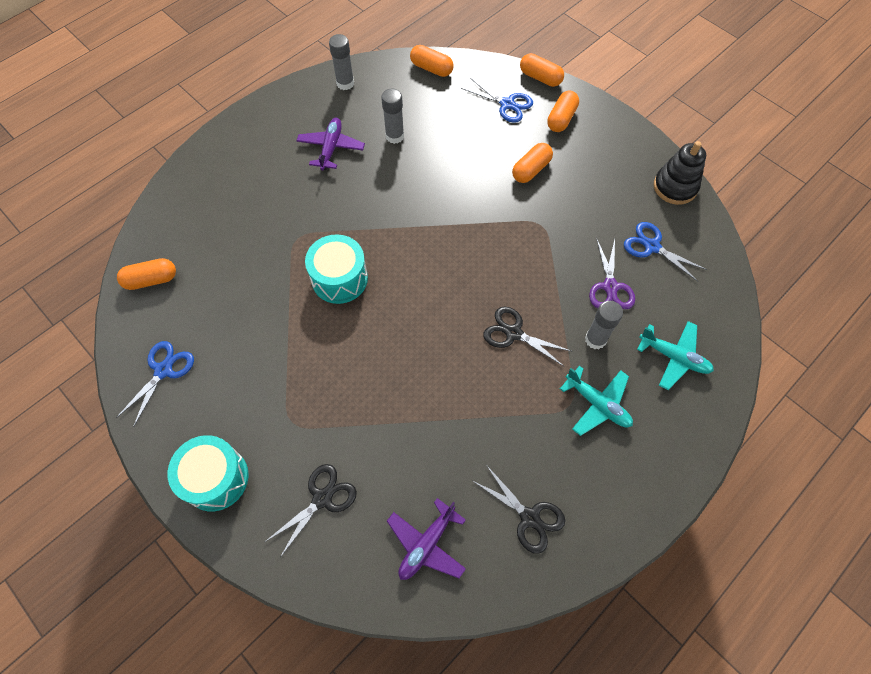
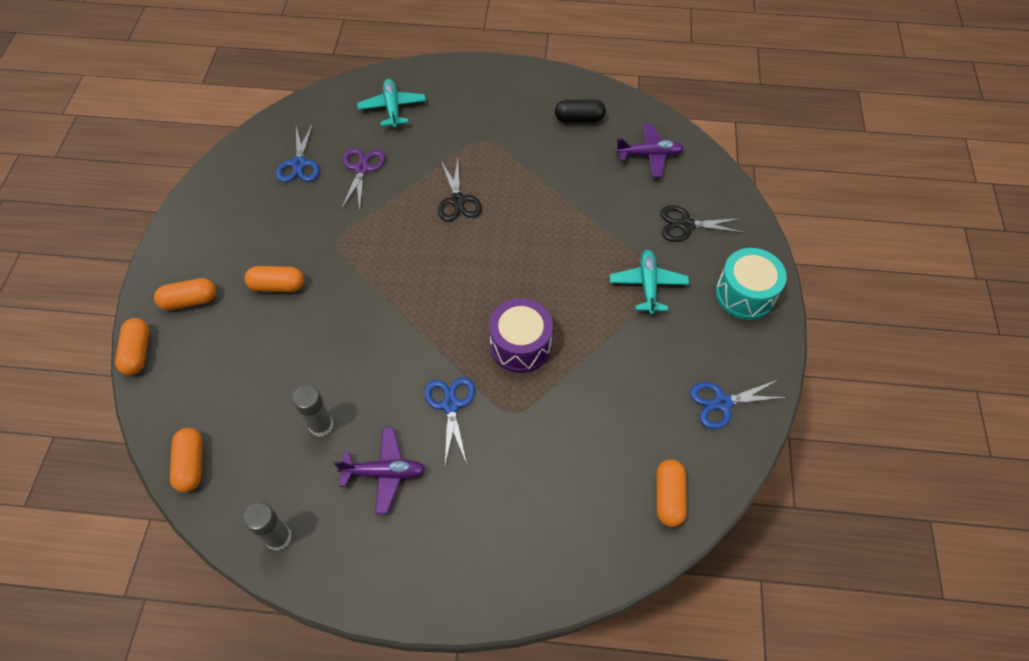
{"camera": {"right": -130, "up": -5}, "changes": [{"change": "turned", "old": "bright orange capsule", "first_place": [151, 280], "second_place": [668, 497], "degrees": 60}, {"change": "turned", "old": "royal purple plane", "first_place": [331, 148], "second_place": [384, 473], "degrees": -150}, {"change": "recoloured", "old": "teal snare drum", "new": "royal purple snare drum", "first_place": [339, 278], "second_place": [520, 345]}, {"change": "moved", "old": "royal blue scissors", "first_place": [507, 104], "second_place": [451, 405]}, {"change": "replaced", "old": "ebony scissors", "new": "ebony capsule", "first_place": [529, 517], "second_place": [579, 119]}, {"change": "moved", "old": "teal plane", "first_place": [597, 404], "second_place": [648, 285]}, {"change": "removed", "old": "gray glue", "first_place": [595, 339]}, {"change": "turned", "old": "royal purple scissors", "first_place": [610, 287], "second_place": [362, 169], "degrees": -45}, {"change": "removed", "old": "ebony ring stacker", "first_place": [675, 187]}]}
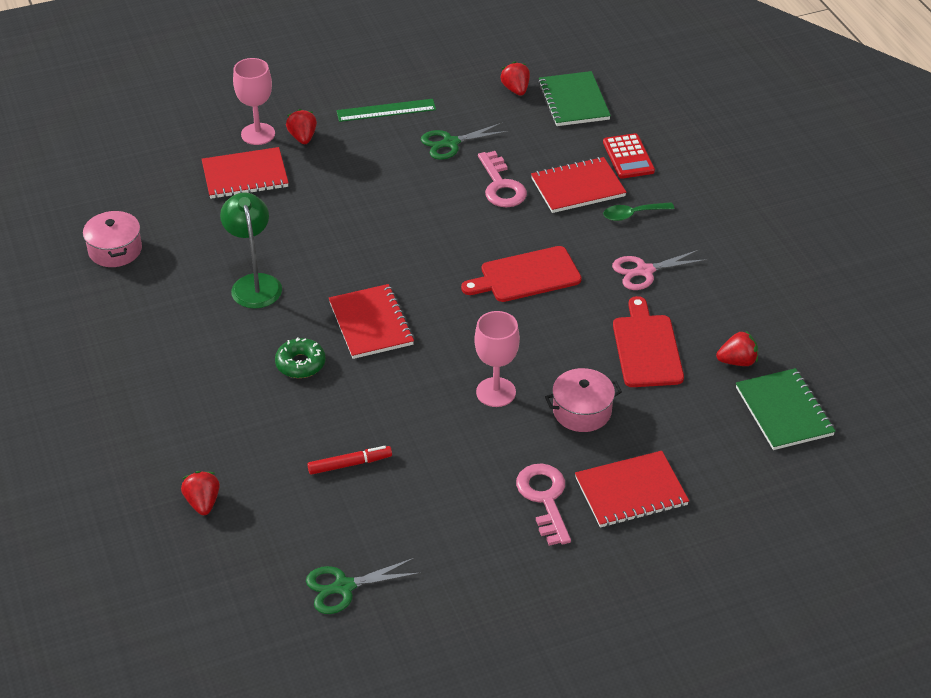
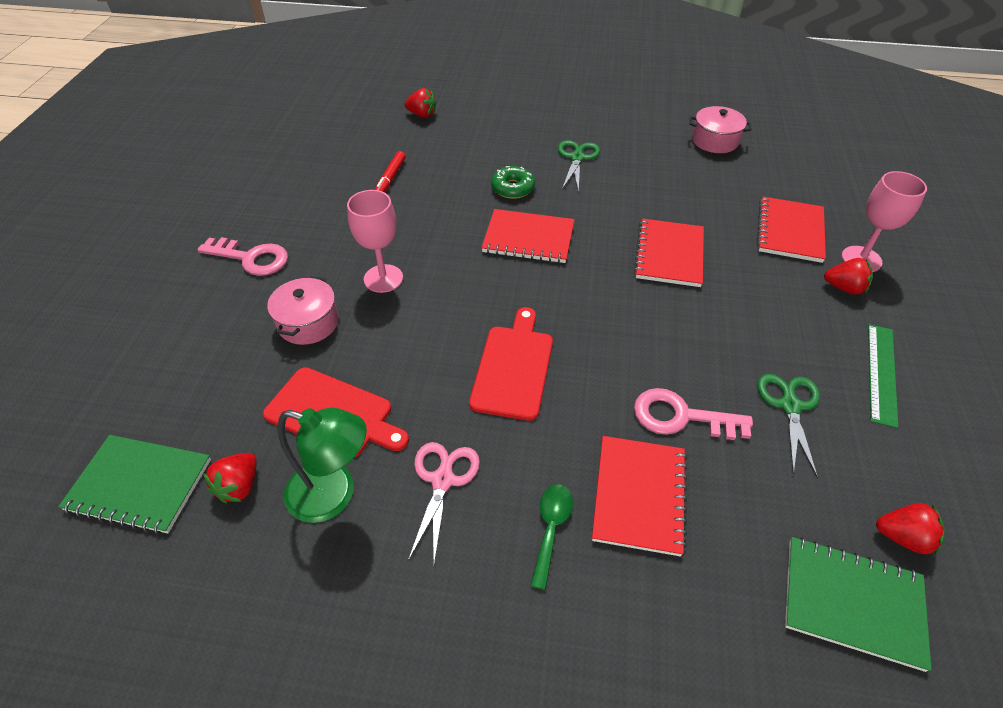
{"camera": {"right": 120, "up": 5}, "changes": [{"change": "moved", "old": "leaf-green desk lamp", "first_place": [254, 283], "second_place": [334, 495]}, {"change": "moved", "old": "leaf-green scissors", "first_place": [344, 587], "second_place": [577, 158]}, {"change": "moved", "old": "crimson notebook", "first_place": [631, 491], "second_place": [669, 254]}, {"change": "removed", "old": "crimson adding machine", "first_place": [628, 157]}]}
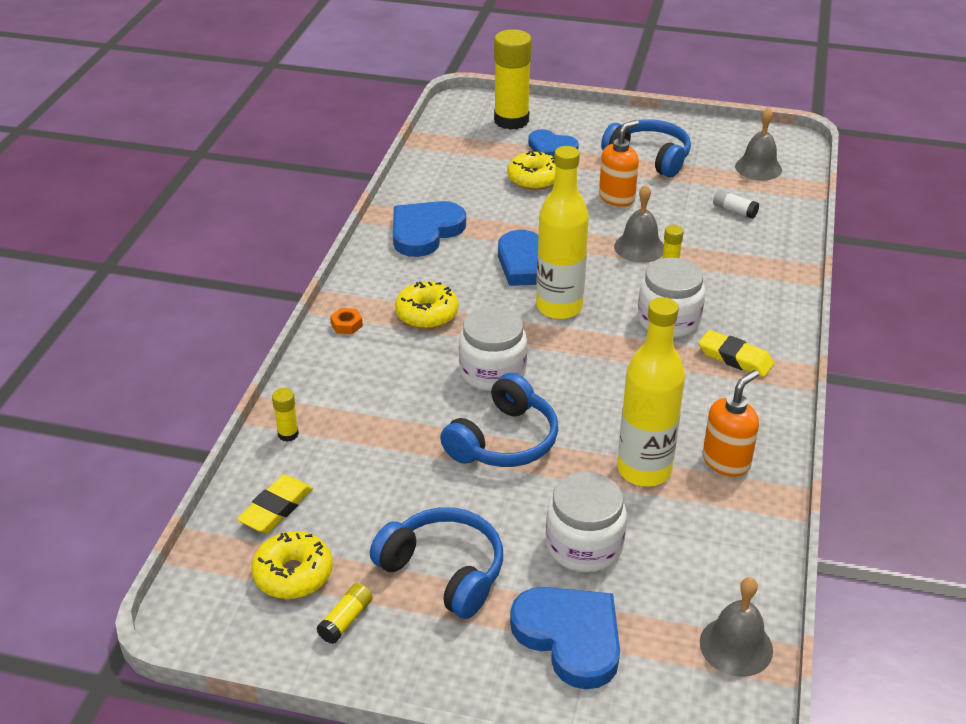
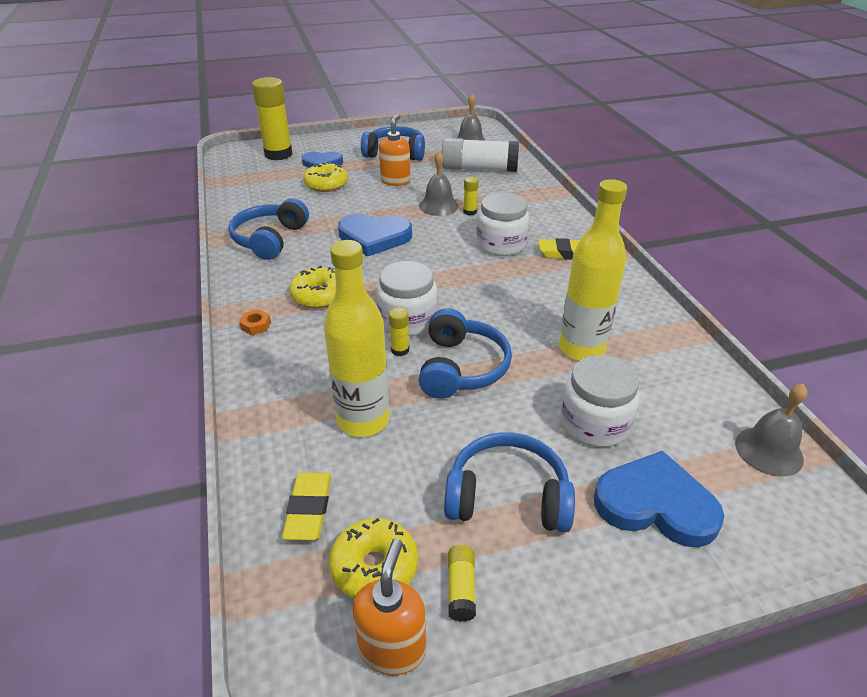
{"camera": {"right": -30, "up": 0}, "changes": [{"change": "moved", "old": "bright yellow glue", "first_place": [288, 434], "second_place": [400, 350]}, {"change": "replaced", "old": "royal blue love heart", "new": "royal blue over-ear headphones", "first_place": [425, 231], "second_place": [270, 239]}, {"change": "moved", "old": "bright yellow bottle", "first_place": [559, 307], "second_place": [363, 420]}, {"change": "moved", "old": "bright orange soap pump", "first_place": [726, 461], "second_place": [392, 648]}, {"change": "resized", "old": "snow-white glue", "first_place": [734, 210], "second_place": [479, 169], "factor": 2.34}]}
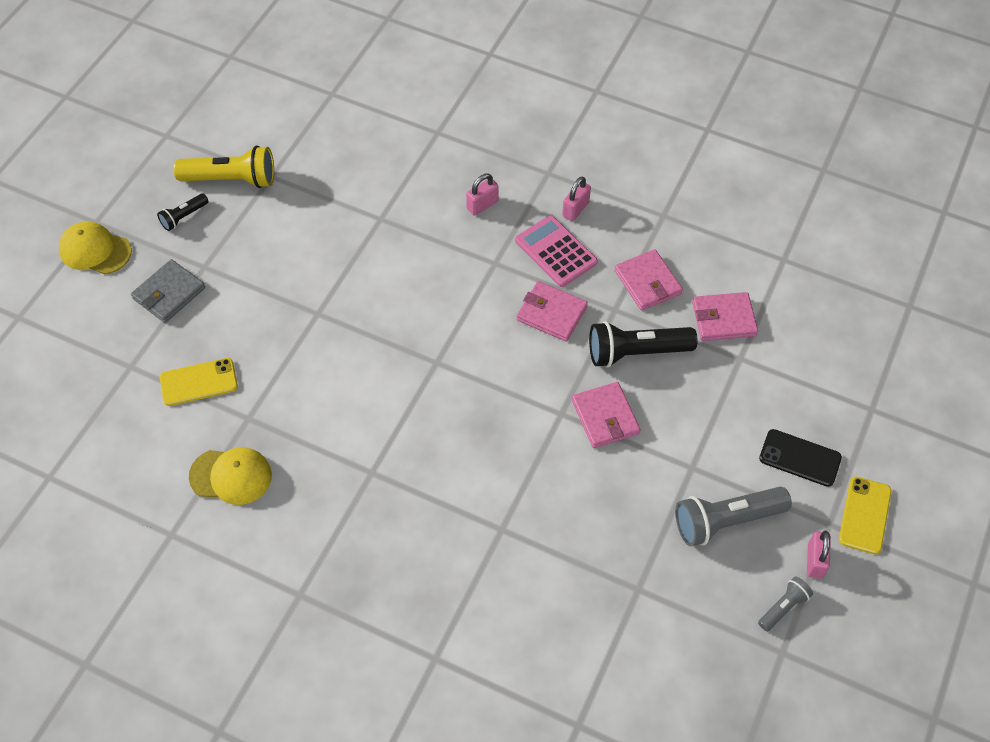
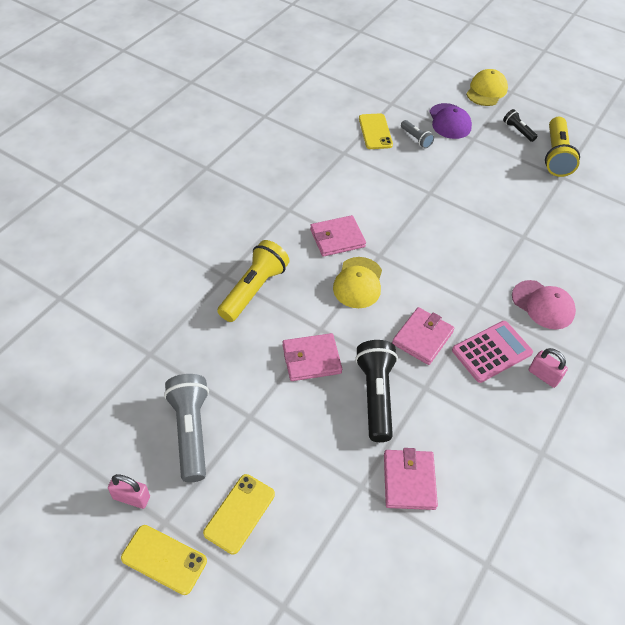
{"camera": {"right": 95, "up": -5}, "changes": [{"change": "replaced", "old": "gray wallet", "new": "royal purple peaked cap", "first_place": [169, 293], "second_place": [449, 121]}, {"change": "moved", "old": "bright yellow peaked cap", "first_place": [231, 476], "second_place": [358, 283]}, {"change": "replaced", "old": "pink small lock", "new": "pink peaked cap", "first_place": [482, 205], "second_place": [543, 305]}, {"change": "moved", "old": "pink wallet", "first_place": [647, 282], "second_place": [337, 238]}, {"change": "moved", "old": "gray flashlight", "first_place": [783, 607], "second_place": [416, 139]}, {"change": "recoloured", "old": "ebony mobile phone", "new": "bright yellow mobile phone", "first_place": [800, 458], "second_place": [239, 513]}, {"change": "added", "new": "bright yellow flashlight", "second_place": [253, 289]}]}
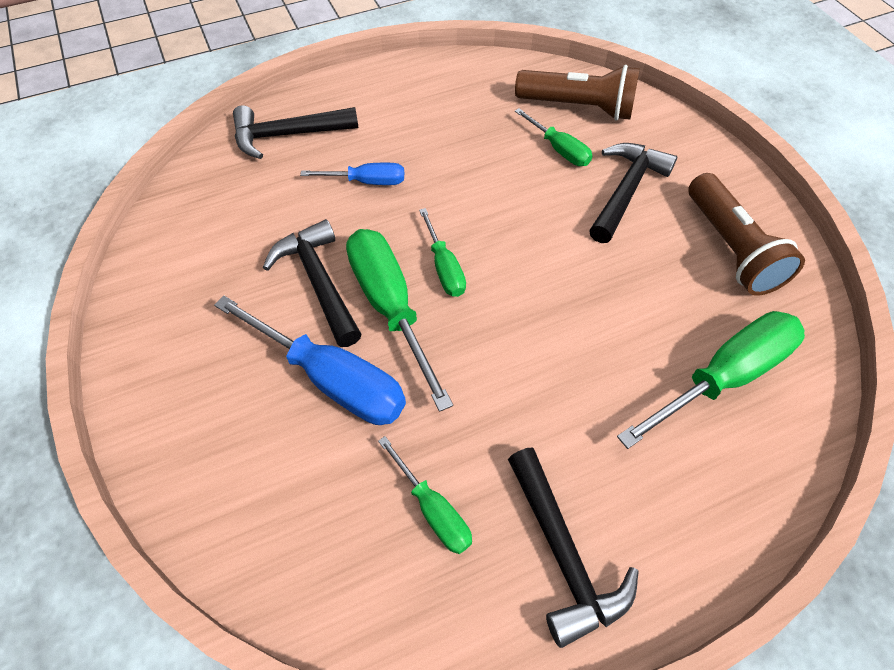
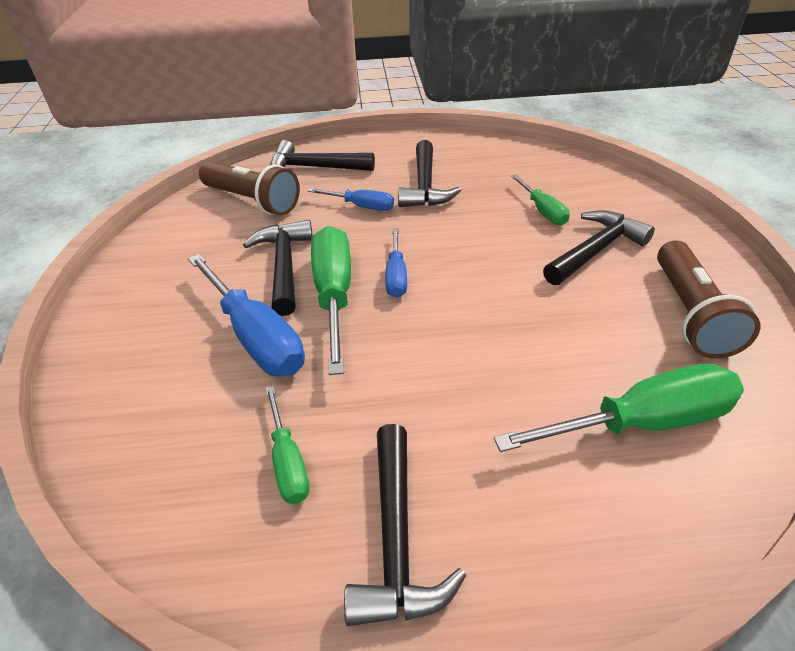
{"camera": {"right": 20, "up": -15}, "changes": [{"change": "recoloured", "old": "leaf-green flat screwdriver", "new": "royal blue flat screwdriver", "first_place": [444, 267], "second_place": [396, 276]}, {"change": "moved", "old": "brown flashlight", "first_place": [578, 107], "second_place": [253, 201]}, {"change": "added", "new": "ebony hammer", "second_place": [425, 186]}]}
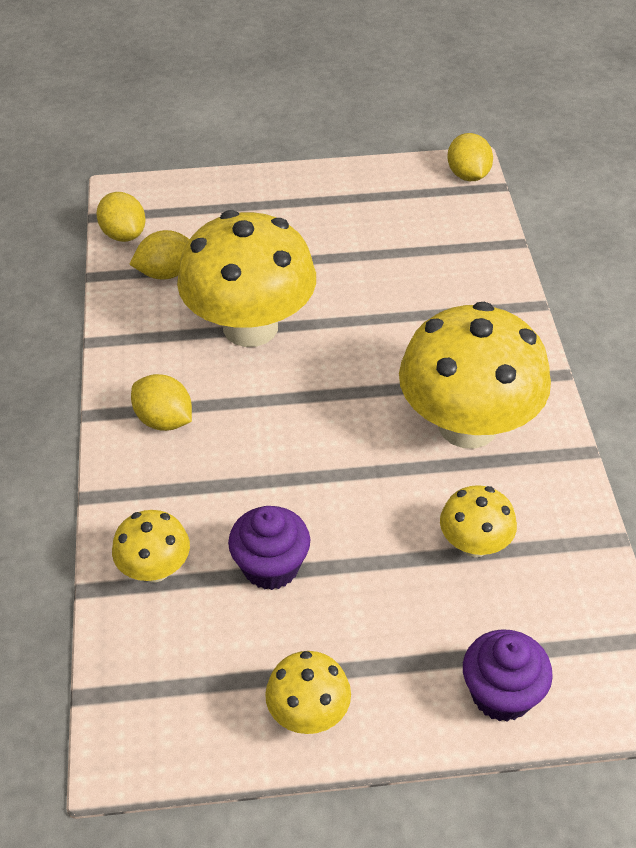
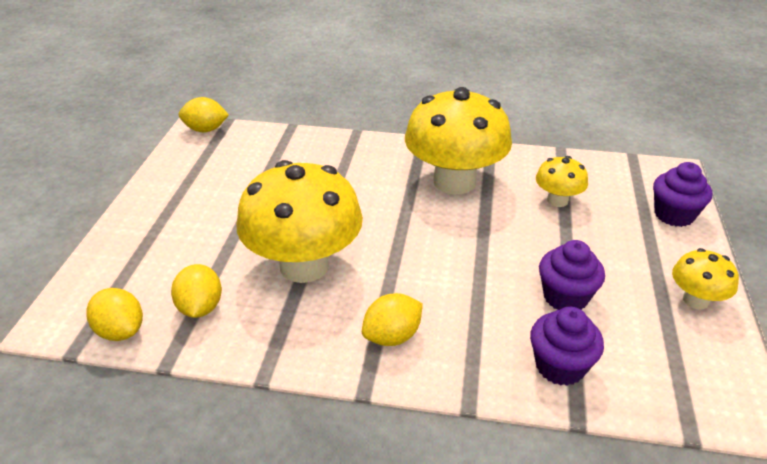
{"camera": {"right": -75, "up": -10}, "changes": [{"change": "turned", "old": "bright yellow toy lemon", "first_place": [124, 234], "second_place": [120, 331], "degrees": 60}, {"change": "replaced", "old": "bright yellow toadstool", "new": "royal purple fairy cake", "first_place": [155, 569], "second_place": [560, 366]}]}
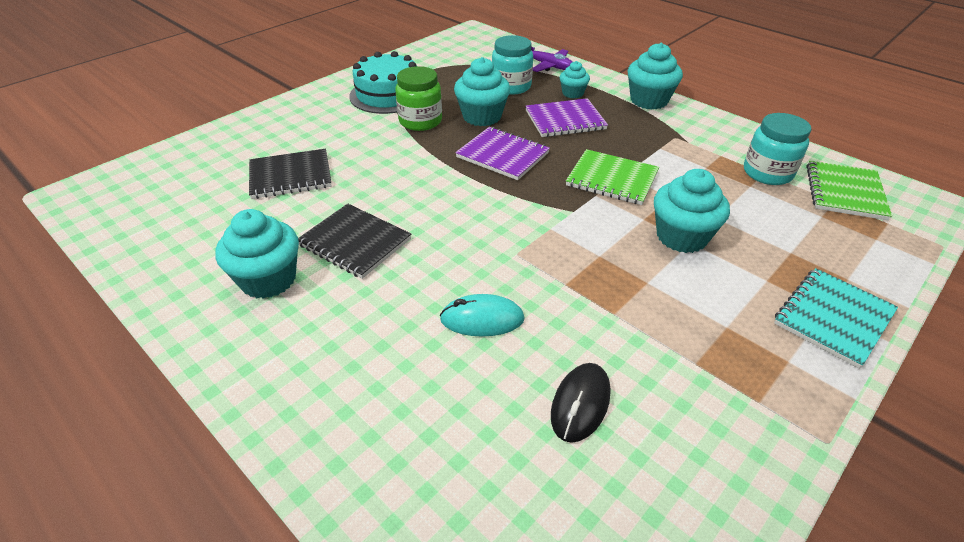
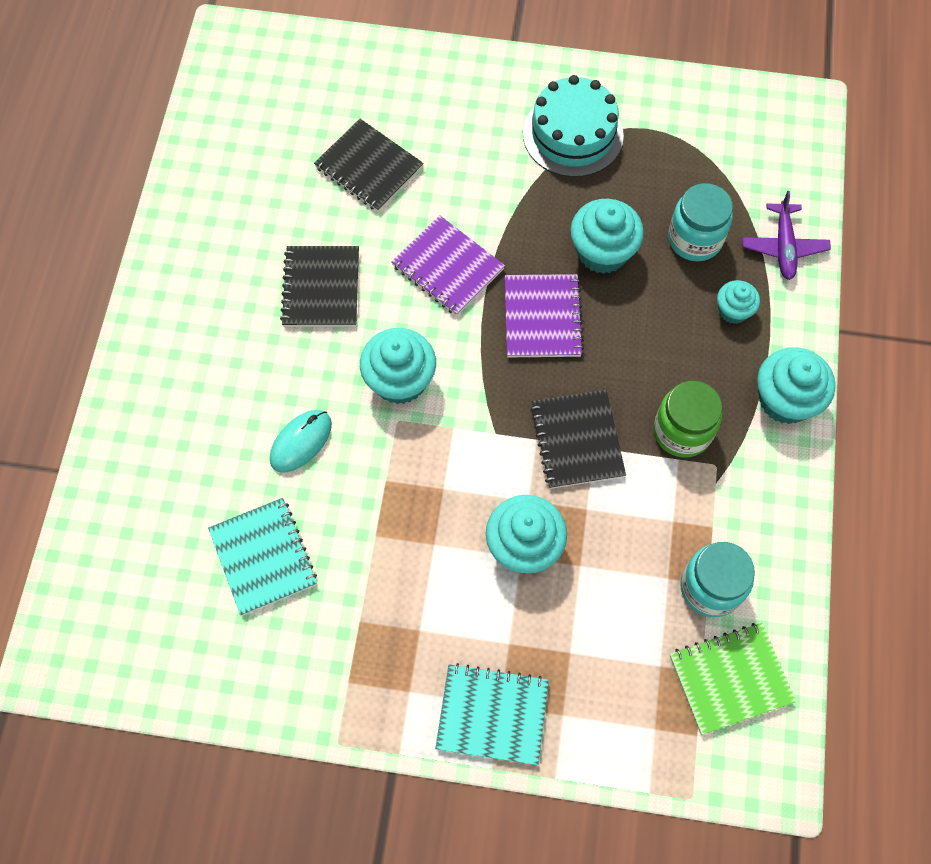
{"camera": {"right": 55, "up": 25}, "changes": [{"change": "moved", "old": "teal fairy cake", "first_place": [268, 279], "second_place": [400, 380]}, {"change": "moved", "old": "leaf-green jam jar", "first_place": [420, 121], "second_place": [682, 431]}, {"change": "turned", "old": "teal computer mouse", "first_place": [482, 319], "second_place": [301, 442], "degrees": 75}, {"change": "moved", "old": "royal purple notebook", "first_place": [565, 120], "second_place": [448, 267]}, {"change": "replaced", "old": "ebony computer mouse", "new": "teal notebook", "first_place": [580, 404], "second_place": [263, 557]}, {"change": "recoloured", "old": "leaf-green notebook", "new": "ebony notebook", "first_place": [612, 179], "second_place": [577, 440]}]}
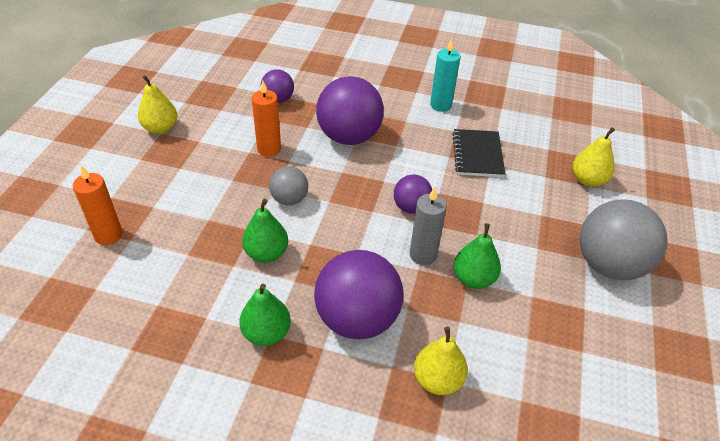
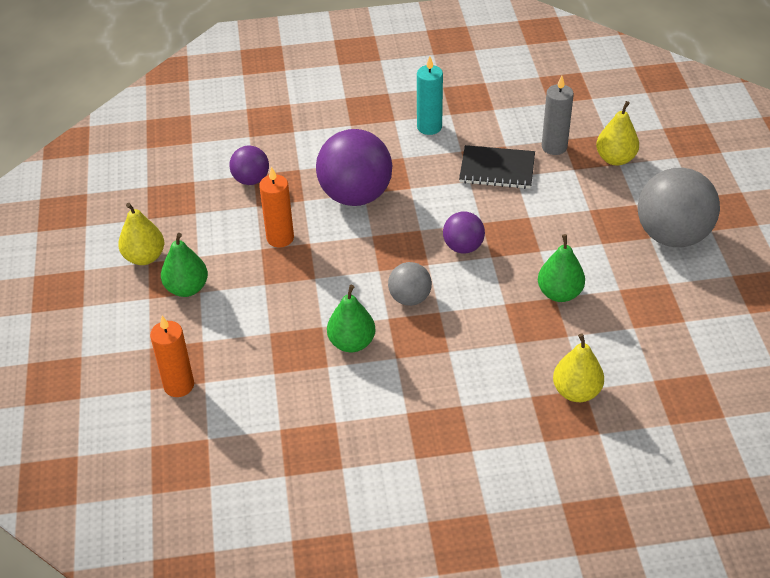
{"camera": {"right": -20, "up": 0}, "changes": [{"change": "moved", "old": "leaf-green toy pear", "first_place": [266, 333], "second_place": [187, 288]}, {"change": "moved", "old": "gray sphere", "first_place": [289, 199], "second_place": [410, 298]}, {"change": "removed", "old": "royal purple sphere", "first_place": [357, 319]}, {"change": "moved", "old": "gray candle", "first_place": [423, 255], "second_place": [554, 147]}, {"change": "turned", "old": "ebony notebook", "first_place": [477, 155], "second_place": [497, 169], "degrees": -60}]}
